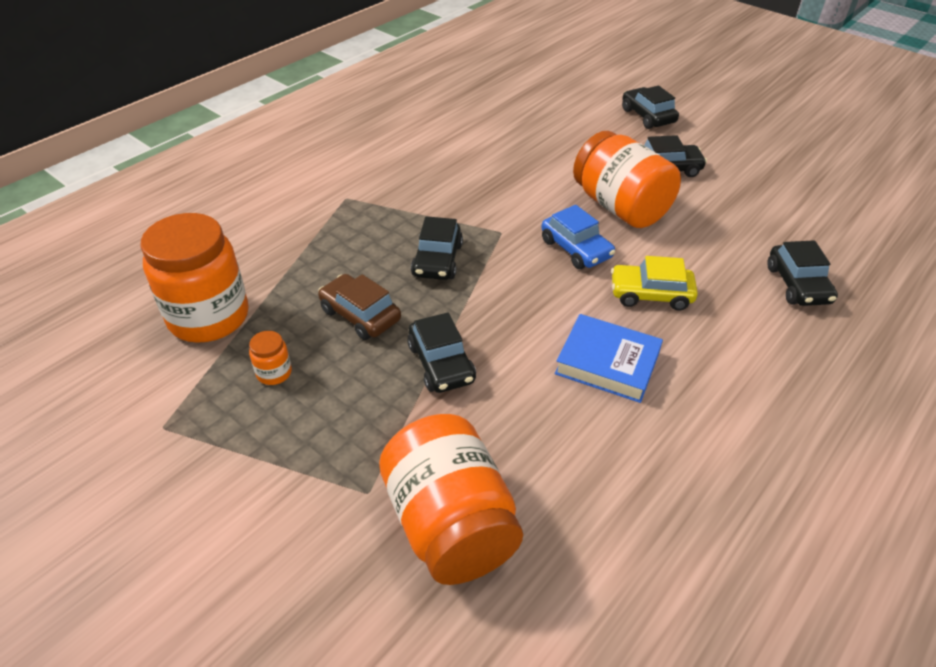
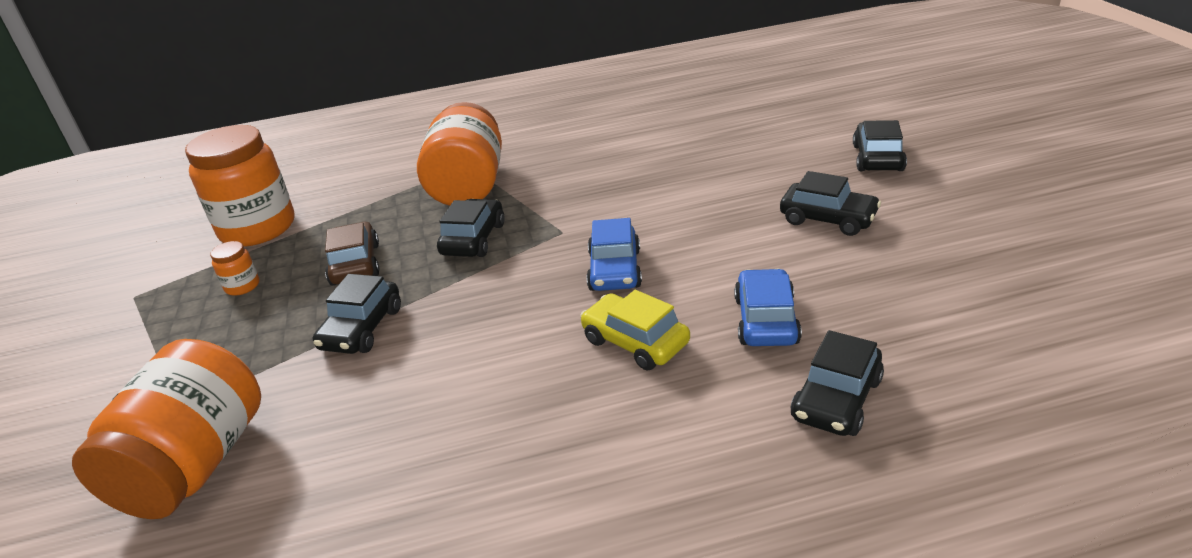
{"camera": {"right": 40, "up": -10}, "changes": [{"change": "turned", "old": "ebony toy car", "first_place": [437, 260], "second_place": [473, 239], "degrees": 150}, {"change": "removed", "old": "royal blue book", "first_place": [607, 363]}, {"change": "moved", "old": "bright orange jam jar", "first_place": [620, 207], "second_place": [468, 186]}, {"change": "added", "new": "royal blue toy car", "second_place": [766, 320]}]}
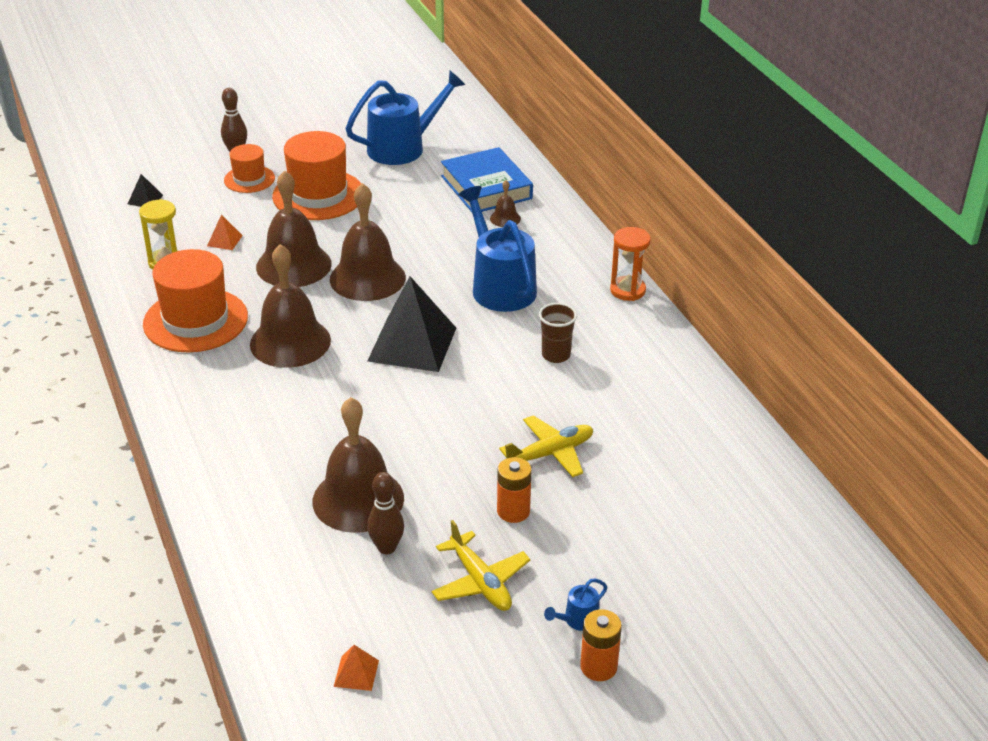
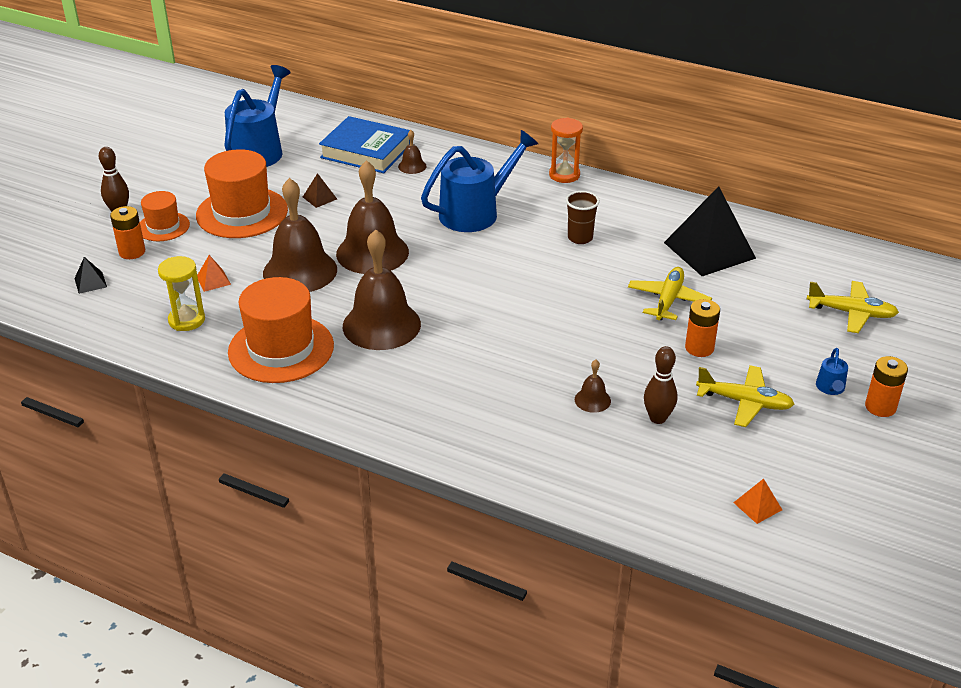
{"camera": {"right": -40, "up": 0}, "changes": [{"change": "resized", "old": "brown school bell", "first_place": [358, 499], "second_place": [592, 400], "factor": 0.43}, {"change": "moved", "old": "ebony solid pyramid", "first_place": [412, 344], "second_place": [709, 250]}, {"change": "turned", "old": "royal blue watering can", "first_place": [499, 286], "second_place": [476, 212], "degrees": 120}, {"change": "added", "new": "bright orange power cell", "second_place": [132, 252]}, {"change": "added", "new": "brown solid pyramid", "second_place": [320, 198]}, {"change": "added", "new": "bright yellow plane", "second_place": [851, 313]}]}
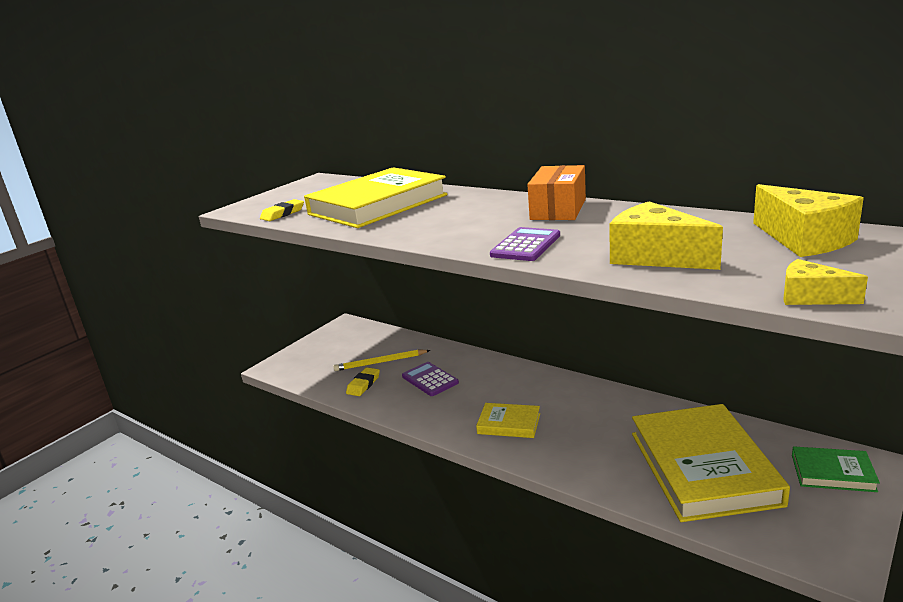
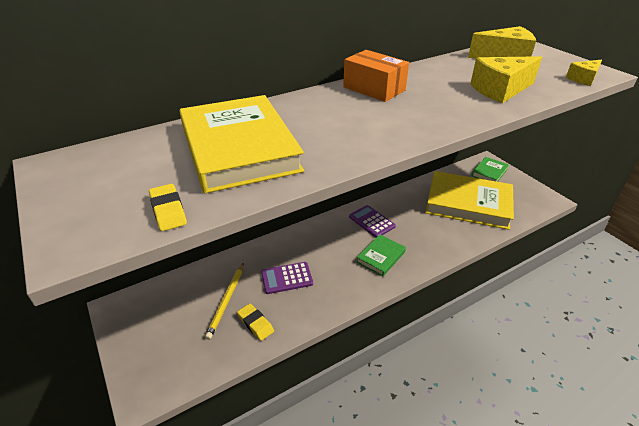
{"camera": {"right": -70, "up": 15}, "changes": [{"change": "recoloured", "old": "bright yellow book", "new": "leaf-green book", "first_place": [509, 424], "second_place": [381, 257]}, {"change": "moved", "old": "royal purple adding machine", "first_place": [525, 245], "second_place": [371, 221]}]}
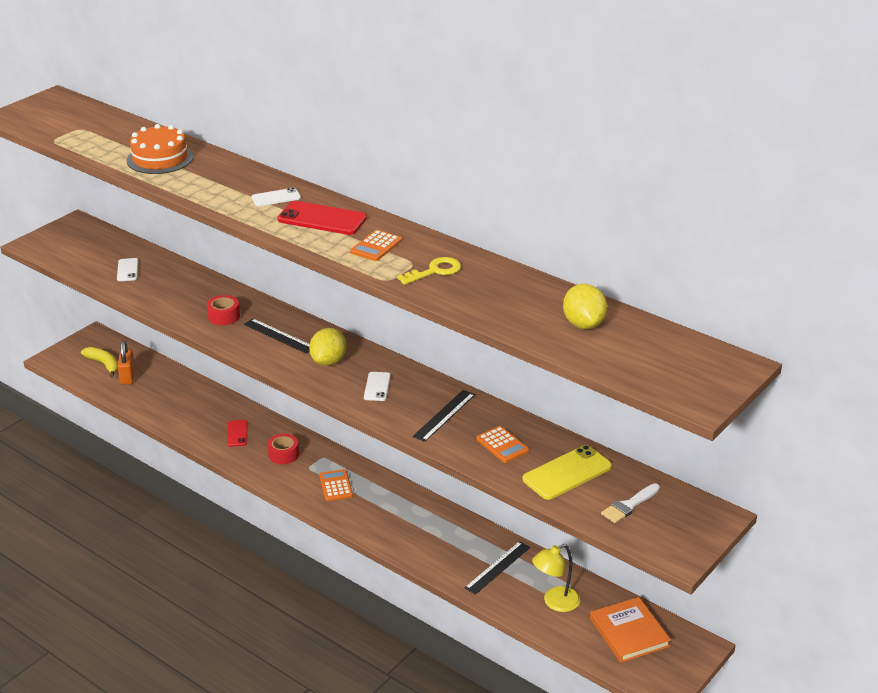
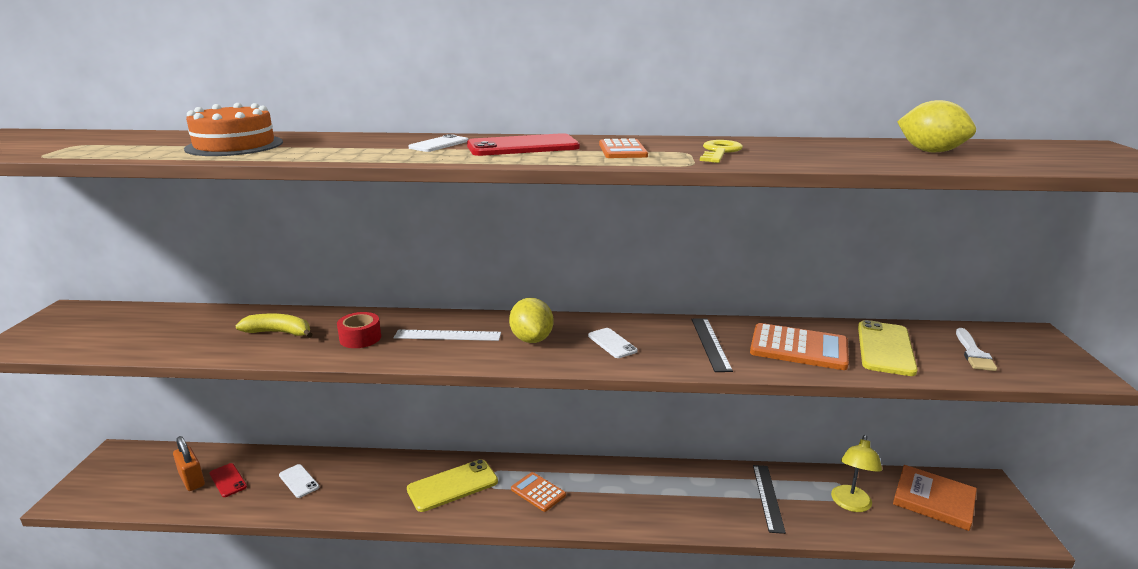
{"camera": {"right": -35, "up": -10}, "changes": [{"change": "moved", "old": "bright yellow toy banana", "first_place": [104, 364], "second_place": [279, 332]}, {"change": "moved", "old": "snow-white mobile phone", "first_place": [127, 270], "second_place": [299, 481]}, {"change": "moved", "old": "crimson mobile phone", "first_place": [237, 433], "second_place": [228, 480]}, {"change": "recoloured", "old": "ebony ruler", "new": "snow-white ruler", "first_place": [279, 336], "second_place": [447, 335]}, {"change": "replaced", "old": "crimson sticky tape", "new": "bright yellow mobile phone", "first_place": [283, 454], "second_place": [452, 485]}, {"change": "resized", "old": "bright orange adding machine", "first_place": [502, 445], "second_place": [798, 348], "factor": 1.64}]}
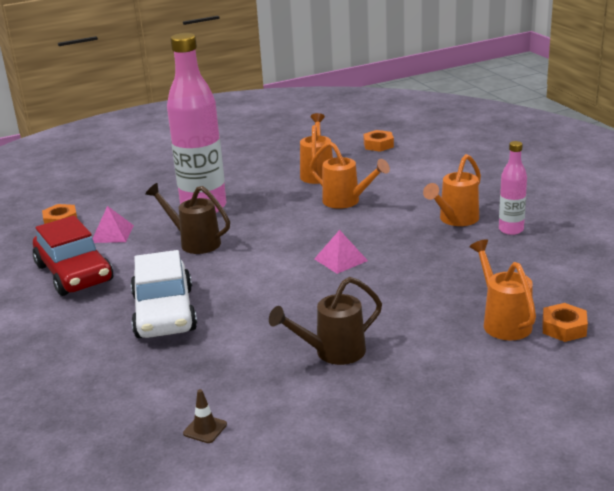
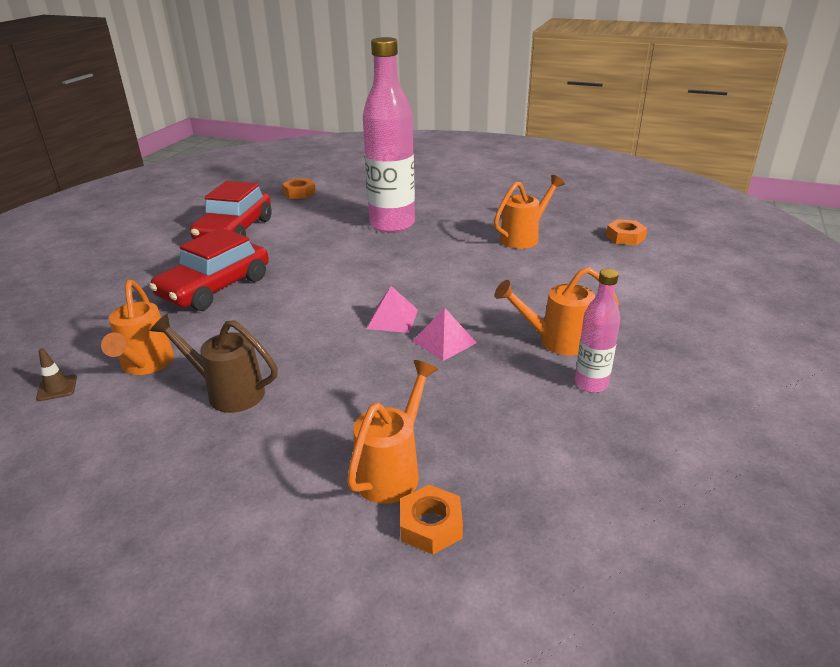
{"camera": {"right": 45, "up": 5}, "changes": [{"change": "moved", "old": "pink solid pyramid", "first_place": [112, 234], "second_place": [444, 342]}, {"change": "recoloured", "old": "snow-white toy car", "new": "crimson toy car", "first_place": [164, 313], "second_place": [215, 287]}, {"change": "removed", "old": "brown watering can", "first_place": [194, 242]}, {"change": "moved", "old": "bright orange watering can", "first_place": [346, 201], "second_place": [145, 365]}]}
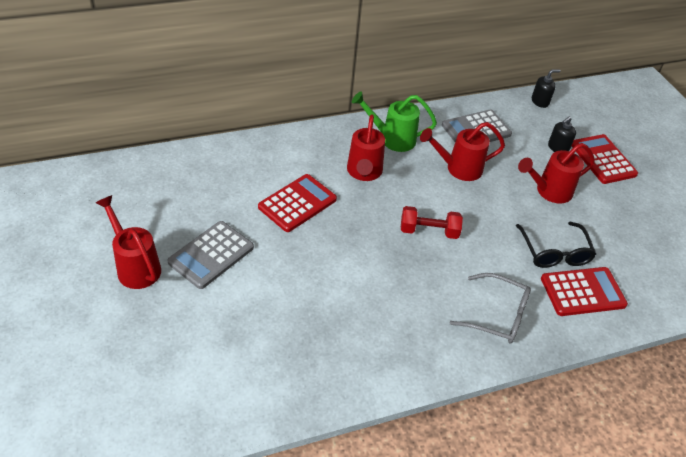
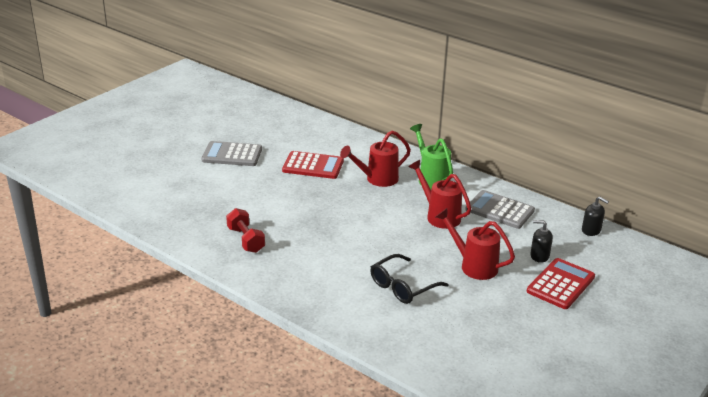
{"camera": {"right": 60, "up": -15}, "changes": [{"change": "removed", "old": "crimson watering can", "first_place": [135, 266]}, {"change": "moved", "old": "crimson hand weight", "first_place": [429, 231], "second_place": [246, 240]}, {"change": "removed", "old": "gray eyeglasses", "first_place": [497, 315]}, {"change": "removed", "old": "crimson adding machine", "first_place": [582, 292]}]}
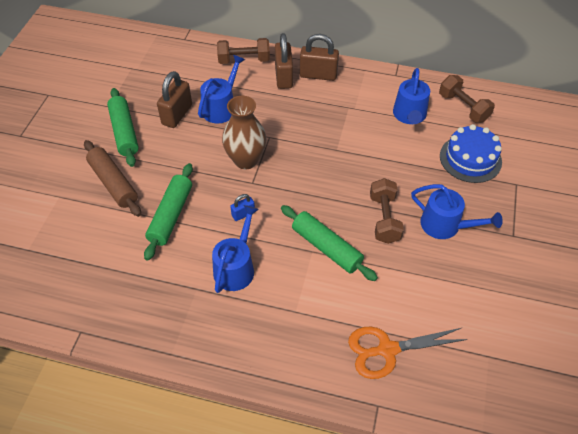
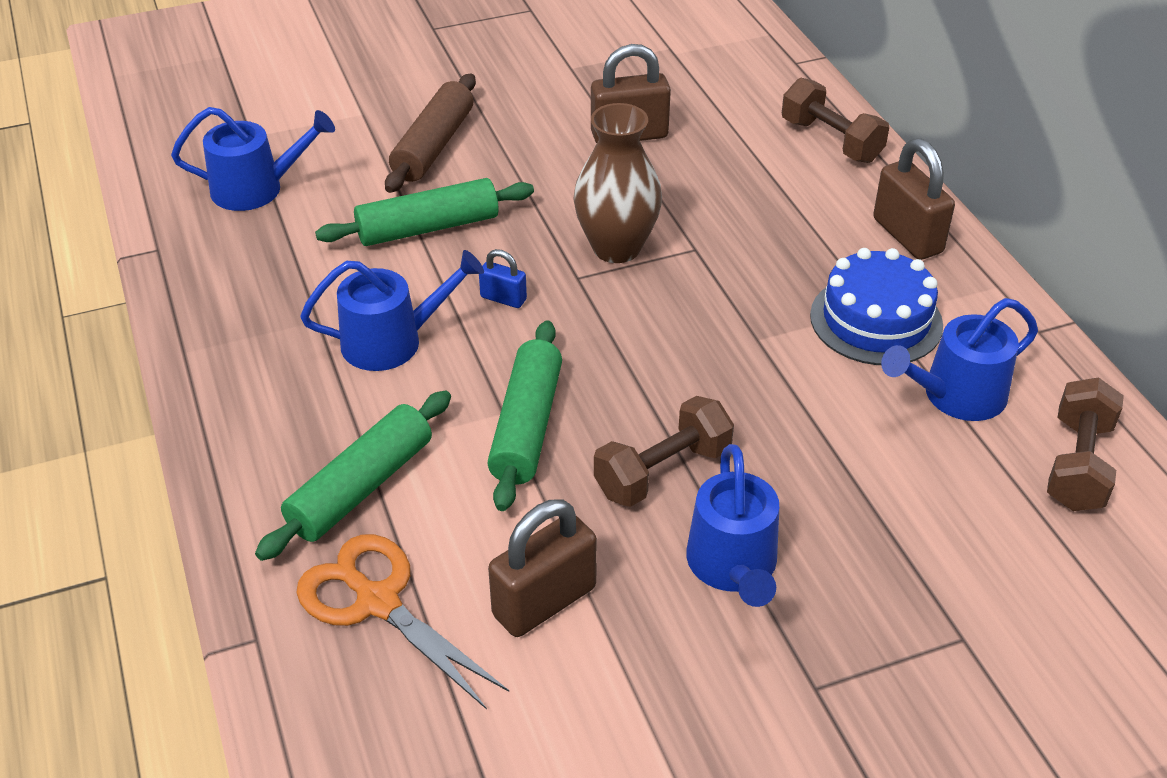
{"camera": {"right": 55, "up": -10}, "changes": [{"change": "moved", "old": "leaf-green pastry roller", "first_place": [124, 132], "second_place": [360, 487]}, {"change": "moved", "old": "royal blue watering can", "first_place": [221, 107], "second_place": [256, 189]}, {"change": "moved", "old": "brown small lock", "first_place": [284, 77], "second_place": [544, 602]}, {"change": "moved", "old": "royal blue gateau", "first_place": [470, 159], "second_place": [876, 320]}]}
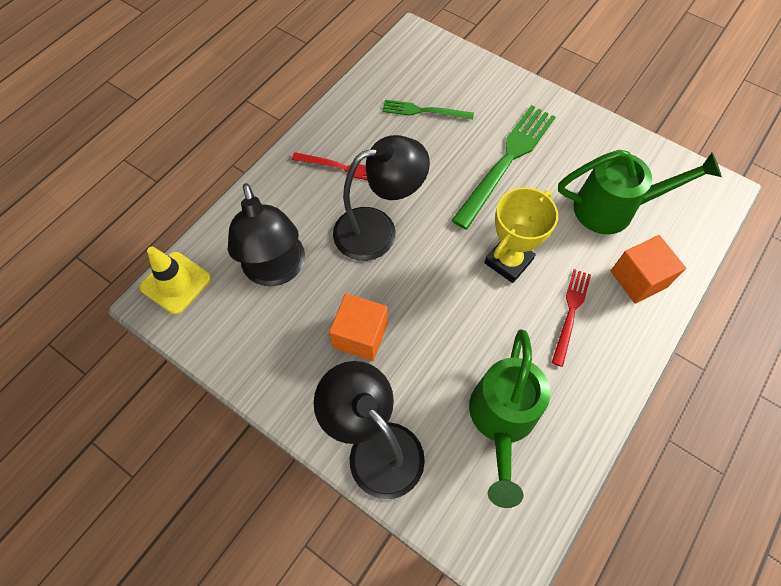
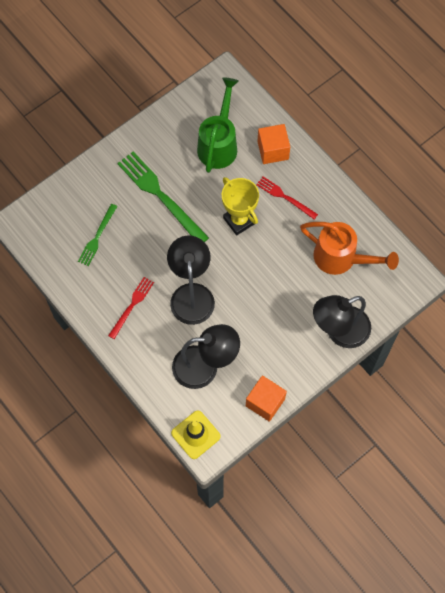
{"camera": {"right": -75, "up": 5}, "changes": [{"change": "moved", "old": "bright orange block", "first_place": [360, 335], "second_place": [265, 402]}, {"change": "recoloured", "old": "leaf-green watering can", "new": "bright orange watering can", "first_place": [501, 420], "second_place": [341, 258]}]}
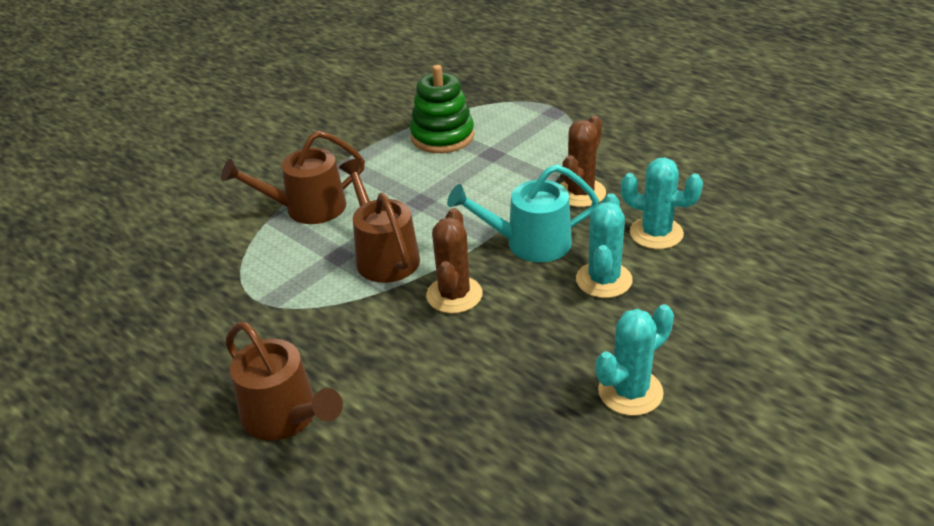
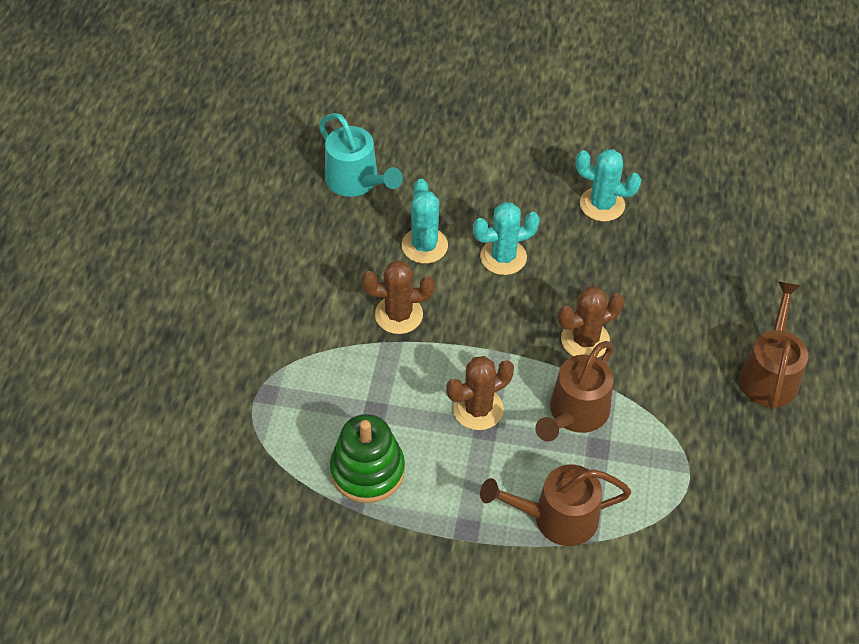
{"camera": {"right": -125, "up": 15}, "changes": [{"change": "turned", "old": "brown watering can", "first_place": [307, 208], "second_place": [556, 518], "degrees": 135}, {"change": "moved", "old": "teal watering can", "first_place": [529, 243], "second_place": [356, 181]}, {"change": "added", "new": "brown prickly plant", "second_place": [478, 409]}]}
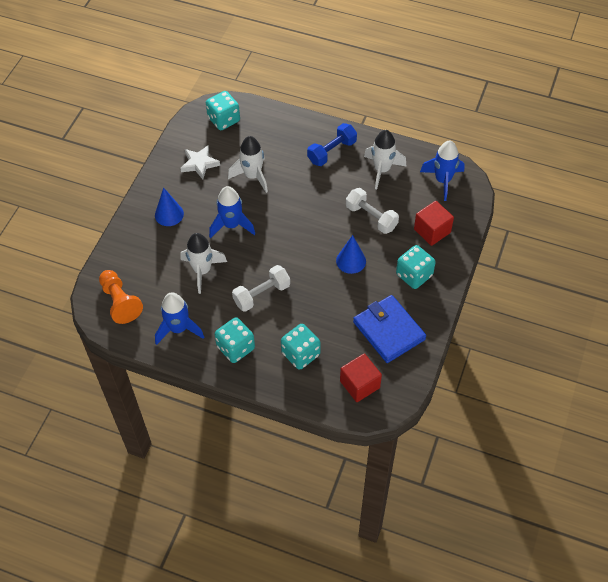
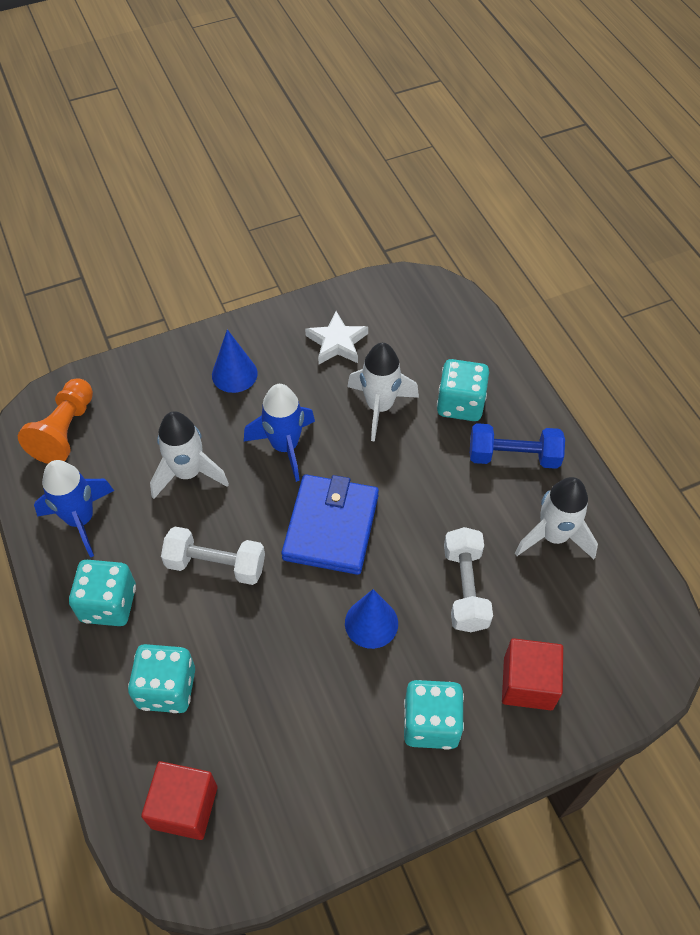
{"camera": {"right": 45, "up": 0}, "changes": [{"change": "moved", "old": "teal die", "first_place": [224, 120], "second_place": [460, 404]}, {"change": "moved", "old": "royal blue wallet", "first_place": [388, 331], "second_place": [331, 527]}, {"change": "removed", "old": "royal blue toy rocket", "first_place": [443, 180]}]}
